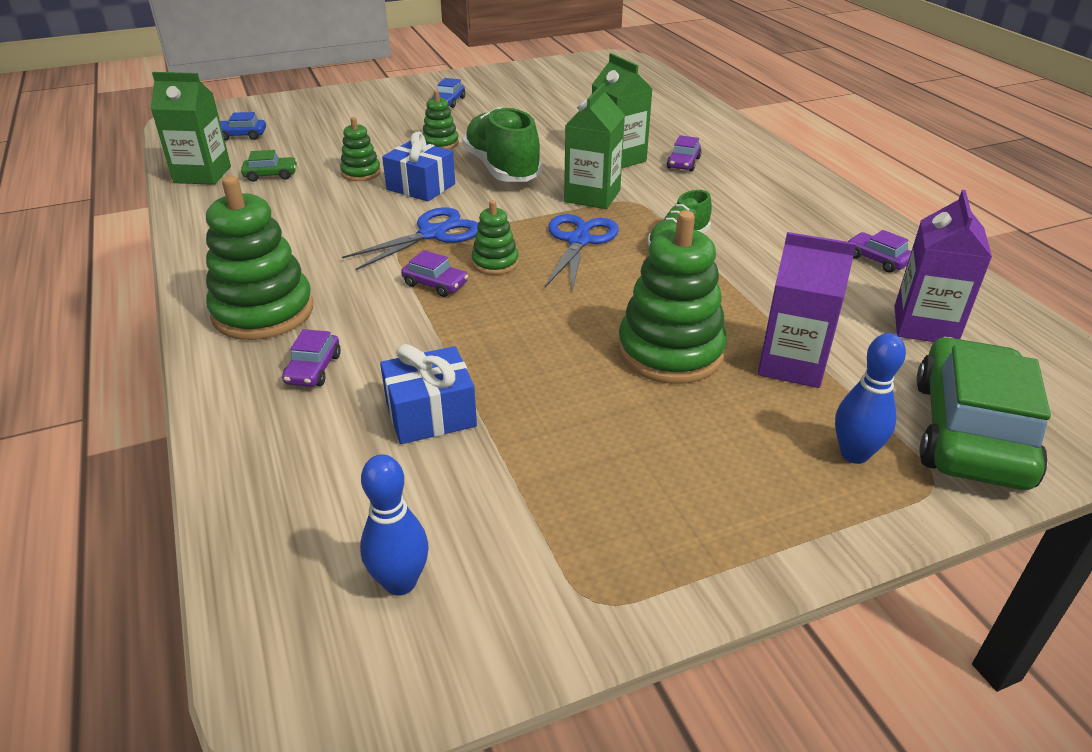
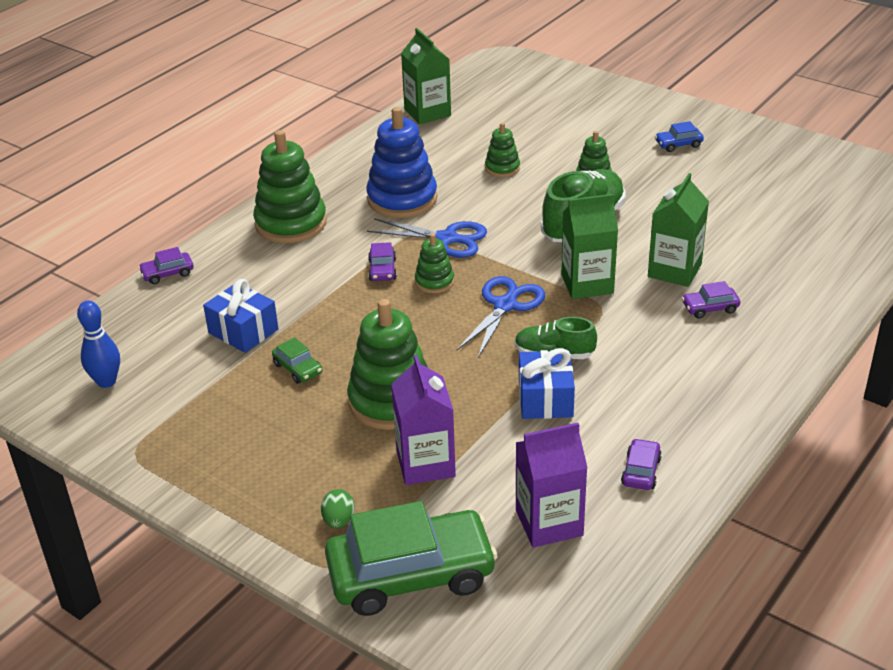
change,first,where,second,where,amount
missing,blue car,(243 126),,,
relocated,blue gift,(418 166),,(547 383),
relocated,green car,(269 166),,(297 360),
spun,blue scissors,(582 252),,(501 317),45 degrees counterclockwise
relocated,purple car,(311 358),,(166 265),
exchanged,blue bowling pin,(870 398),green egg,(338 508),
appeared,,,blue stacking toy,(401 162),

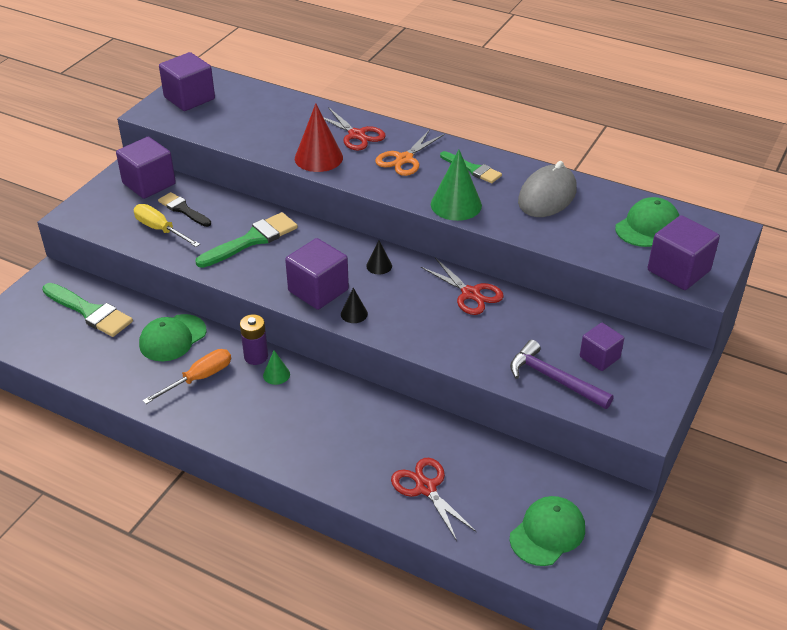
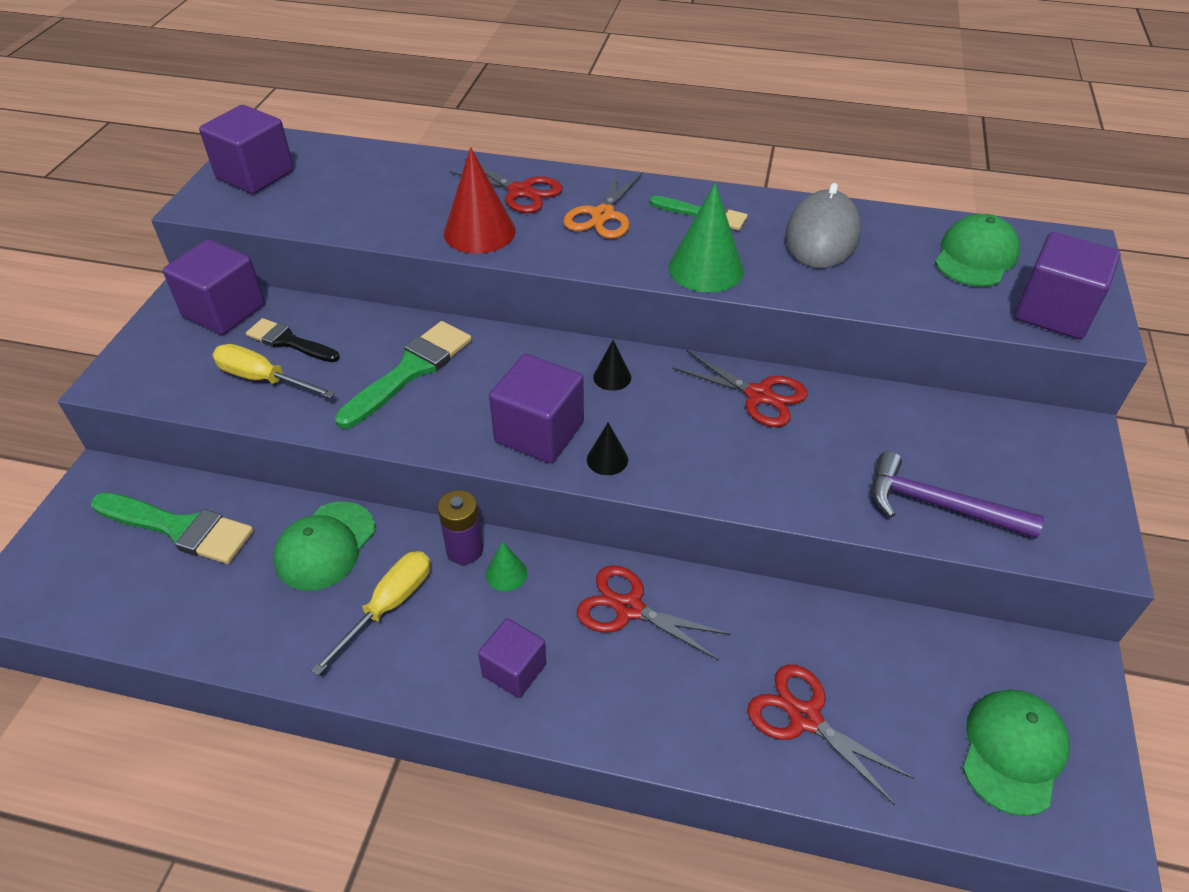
change,first,where,second,where,amount
relocated,purple cube,(602 347),,(512 658),
colour,orange screwdriver,(187 376),yellow screwdriver,(371 613),
appeared,,,red scissors,(654 612),

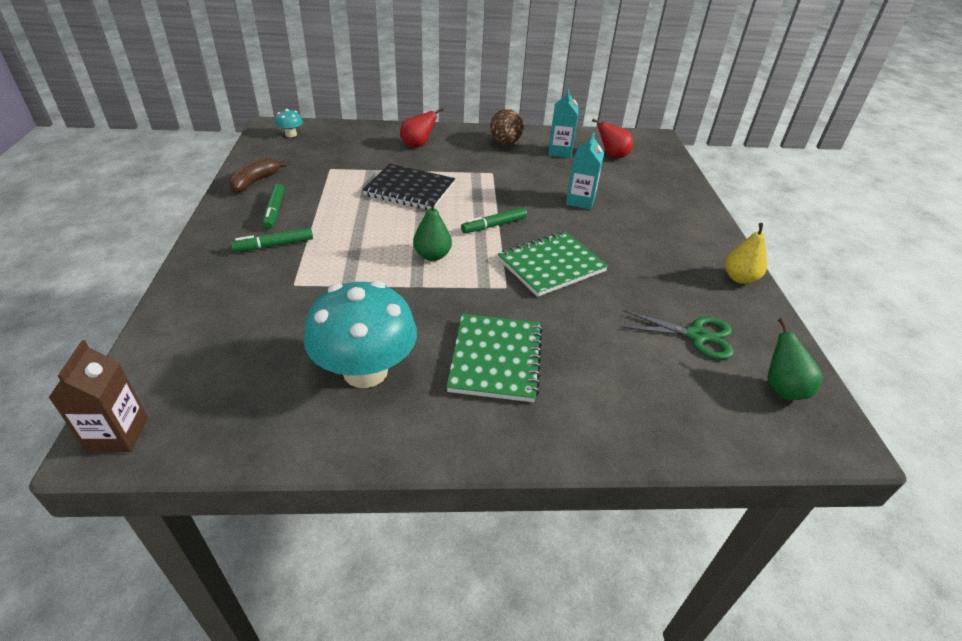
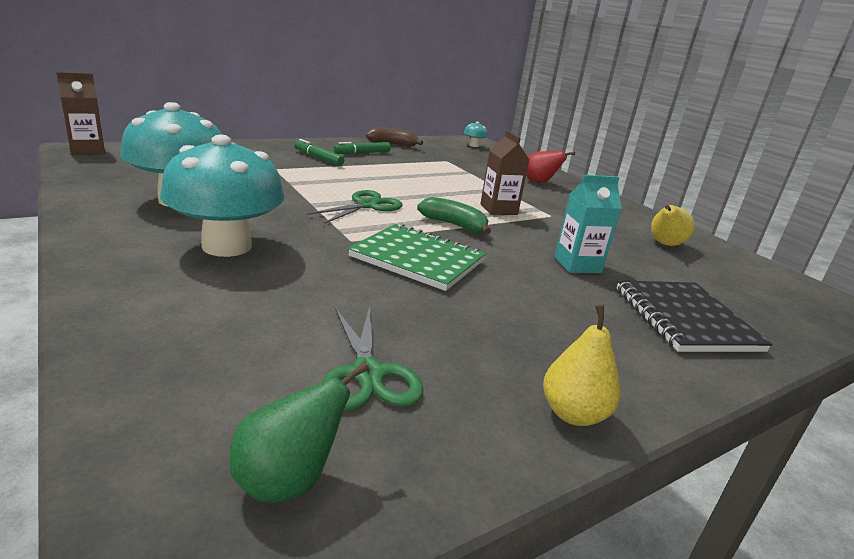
change,first,where,second,where,amount
exchanged,turquoise carton,(563 123),yellow pear,(673 225),
missing,brown egg,(506 127),,,
missing,red pear,(612 138),,,
relocated,black notebook,(409 187),,(695 316),
exchanged,green pear,(432 230),green scissors,(354 207),
exchanged,green marker,(494 220),green banana,(454 215),
exchanged,green notebook,(494 358),turquoise mushroom,(222 196),
appeared,,,brown carton,(504 172),

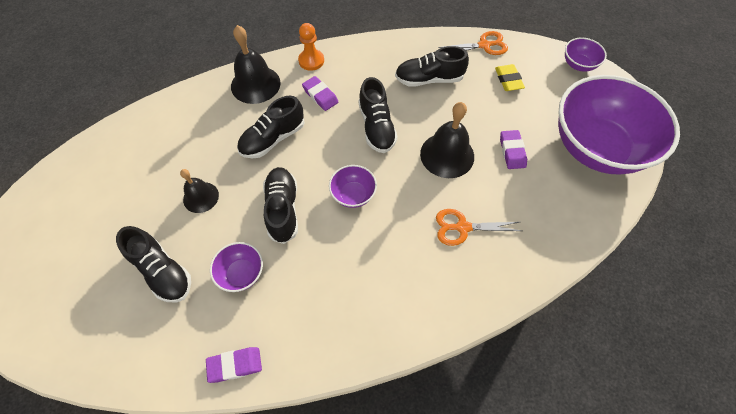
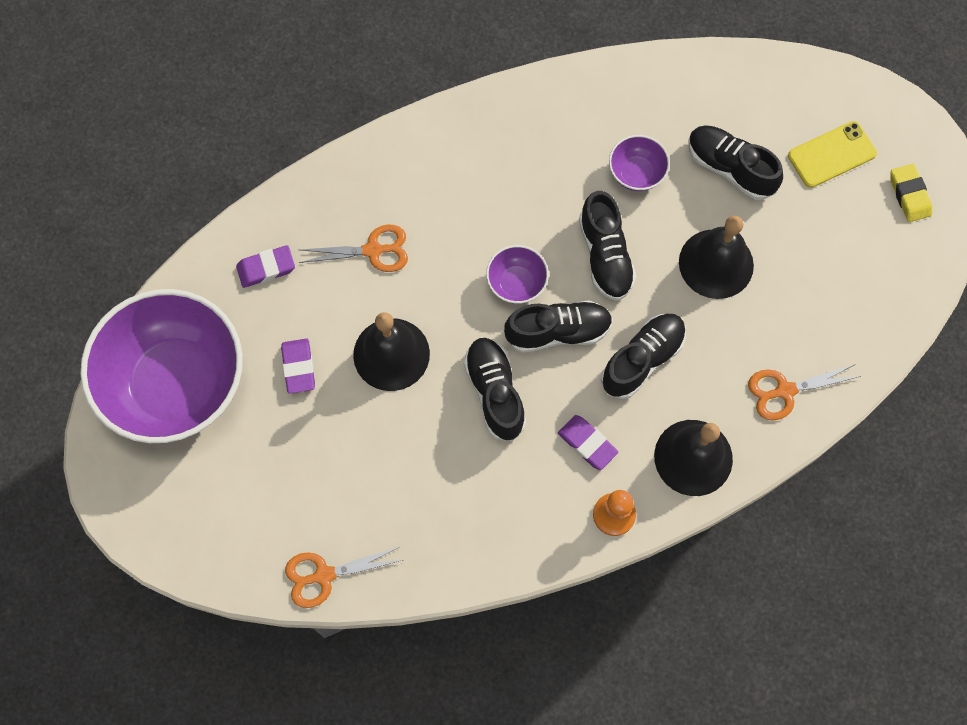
change,first,where,second,where,amount
missing,purple bowl,(586 55),,,
relocated,black shoe,(432 66),,(558 327),
relocated,yellow eraser,(510 77),,(911 193),
size,black bell,(199 191),,(716 257),x1.62
relocated,purple eraser,(234 365),,(265 266),
appeared,,,yellow phone,(832 154),
appeared,,,orange scissors,(804 392),

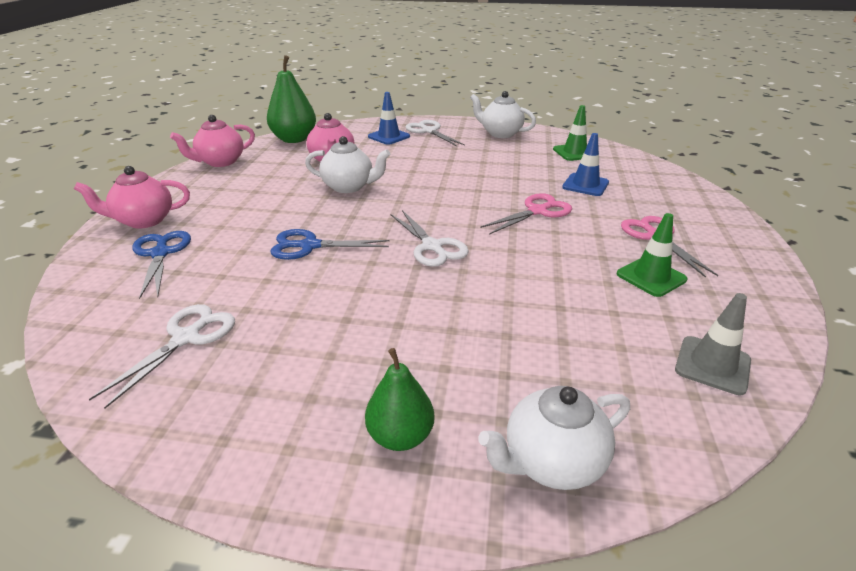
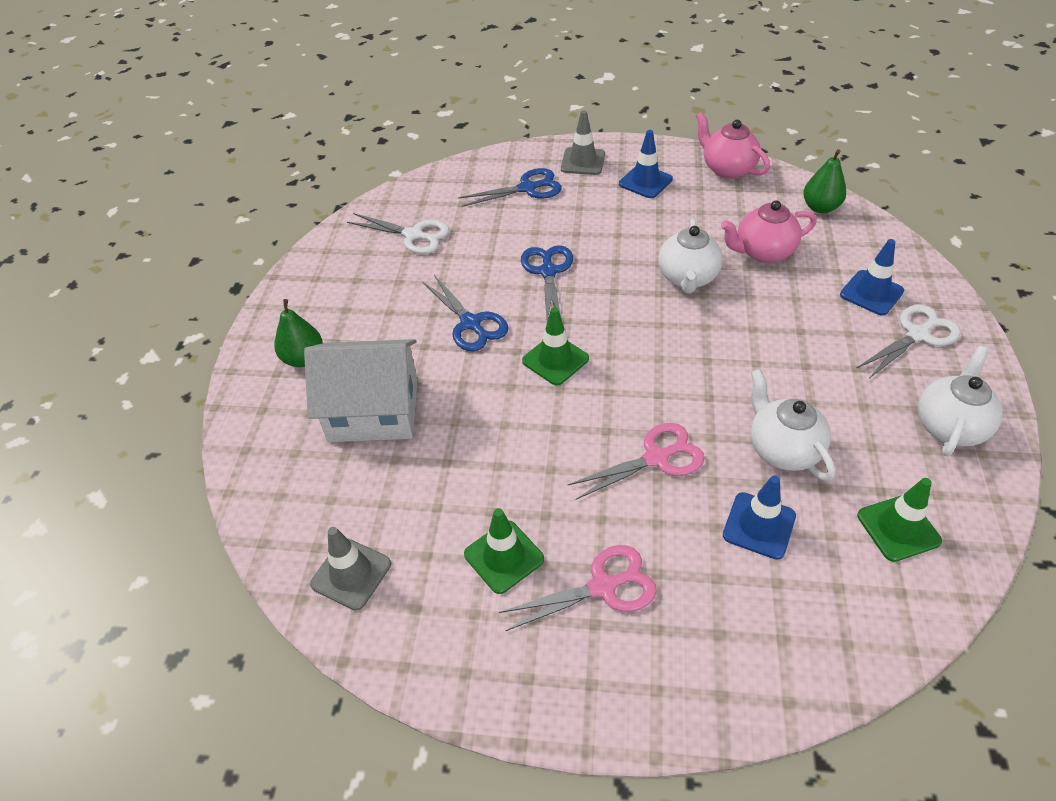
change,first,where,second,where,amount
size,green pear,(291 99),,(824 181),x0.64
exchanged,pink teapot,(132 197),grey traffic cone,(583 142),
spun,pink scissors,(526 214),,(636 461),75 degrees counterclockwise
exchanged,white scissors,(429 238),green traffic cone,(555 346),
relocated,white teapot,(554 438),,(792 425),
appeared,,,blue traffic cone,(646 164),
appeared,,,blue scissors,(465 313),
appeared,,,white house,(361 390),

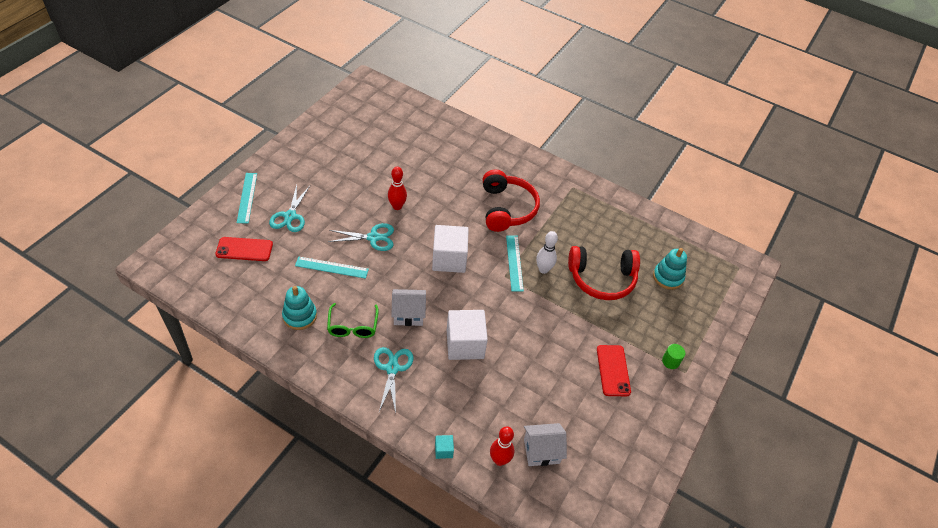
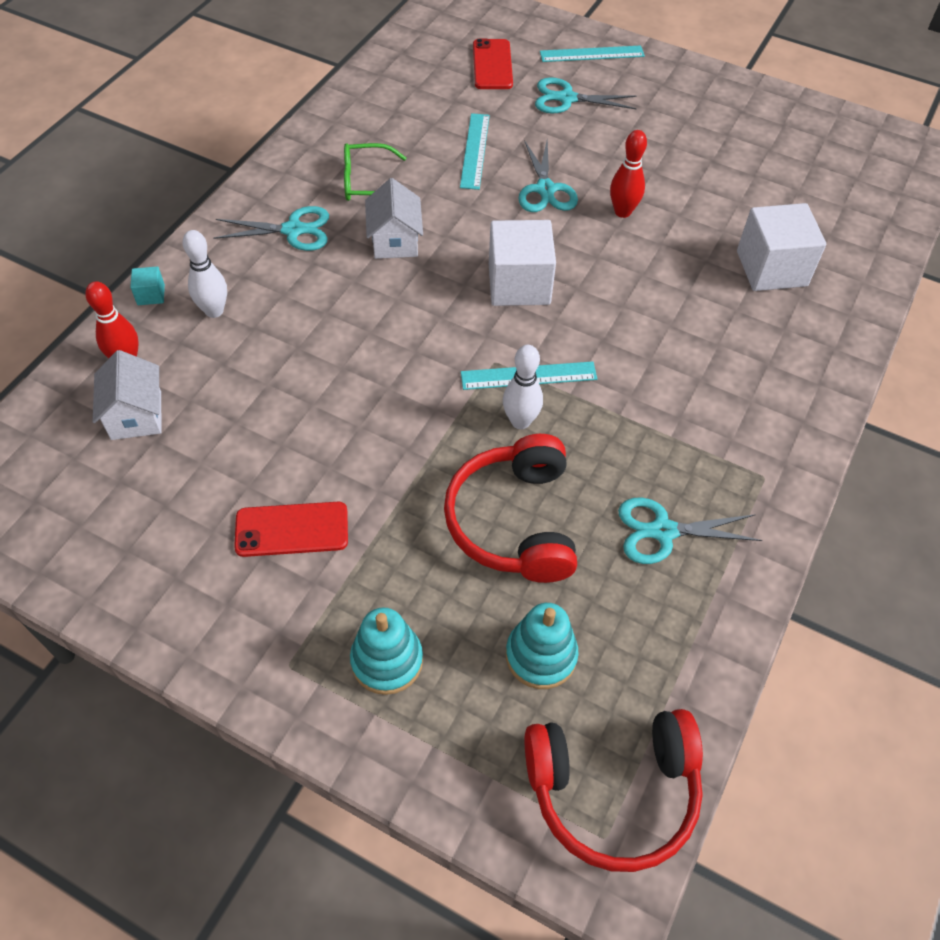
change,first,where,second,where,amount
relocated,red headphones,(511 201),,(613 790),
relocated,turquoise stacking toy,(299 308),,(386 651),
relocated,white cube,(467 335),,(781 247),
missing,green cylinder,(673 356),,,
appeared,,,white bowling pin,(205 274),
appeared,,,turquoise scissors,(690 530),

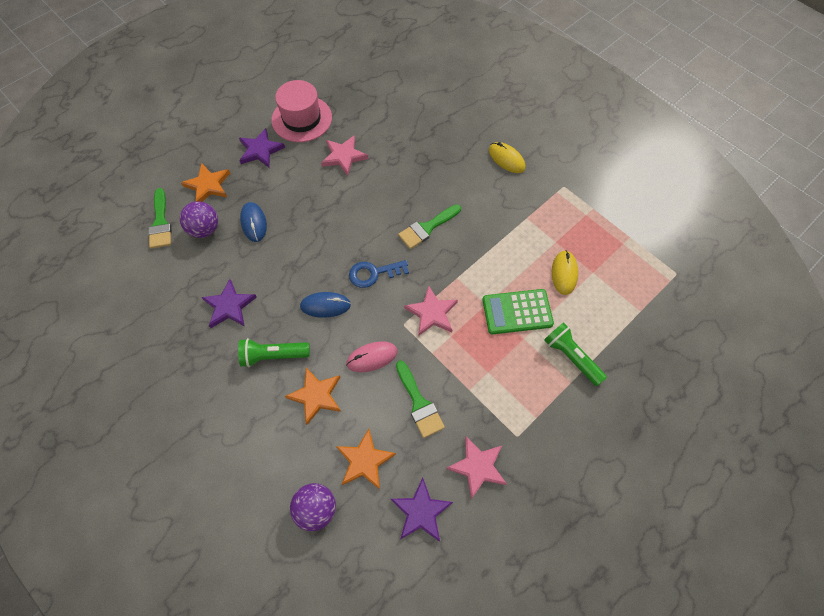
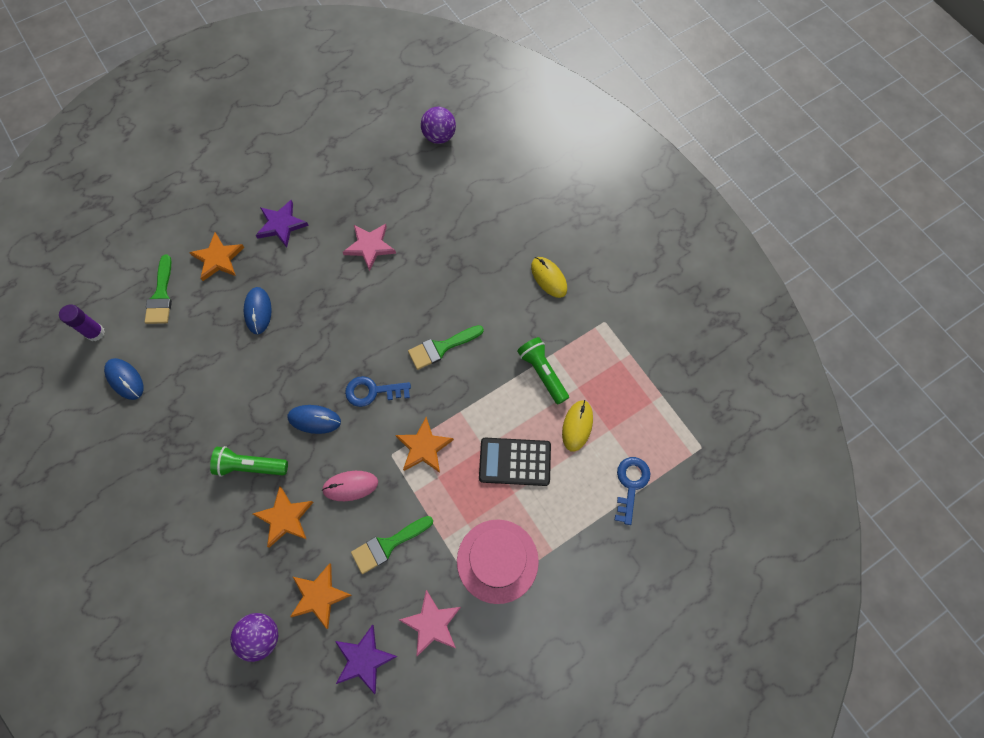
change,first,where,second,where,amount
relocated,pink hat,(301 111),,(498 561),
relocated,purple ball,(199 219),,(438 125),
missing,purple star,(229 303),,,
colour,pink star,(431 311),orange star,(425 445),
colour,green calculator,(518 311),black calculator,(515 462),
relocated,green flashlight,(575 354),,(543 370),
spun,green brush,(420 399),,(392 545),75 degrees clockwise
appeared,,,purple glue stick,(82 323),
appeared,,,blue mouse,(124 379),
appeared,,,blue key,(633 491),

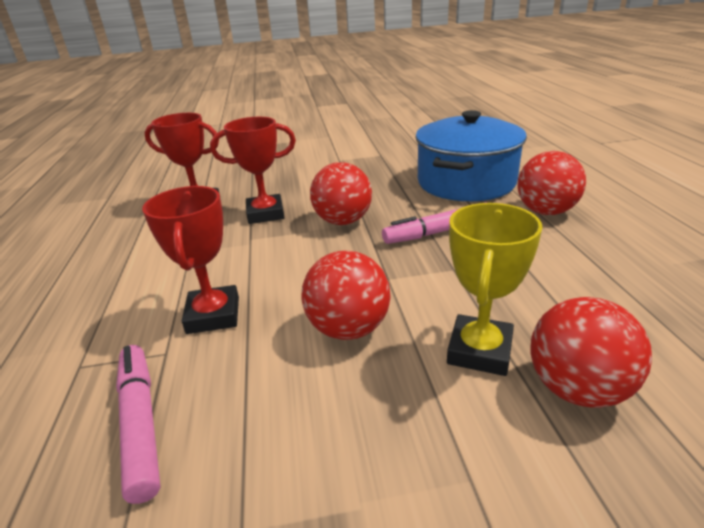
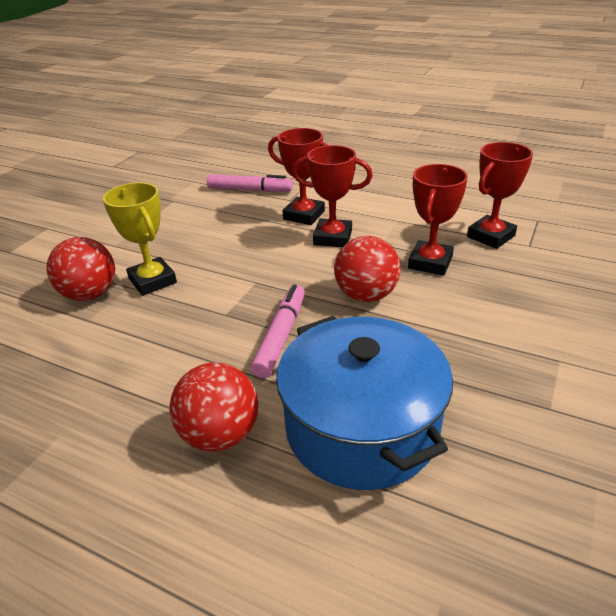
change,first,where,second,where,amount
missing,red ball,(346 295),,,
appeared,,,red trophy,(332 196),

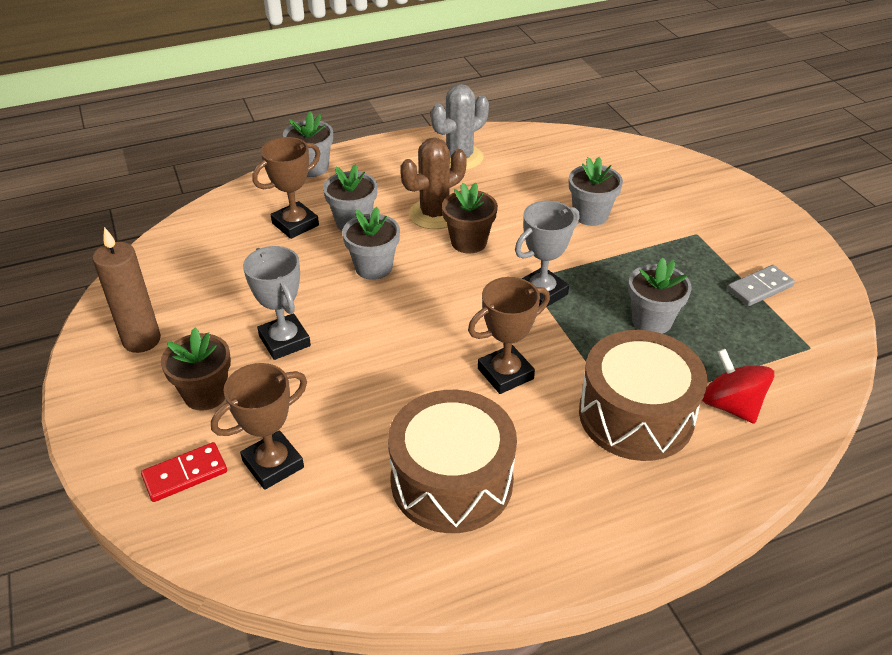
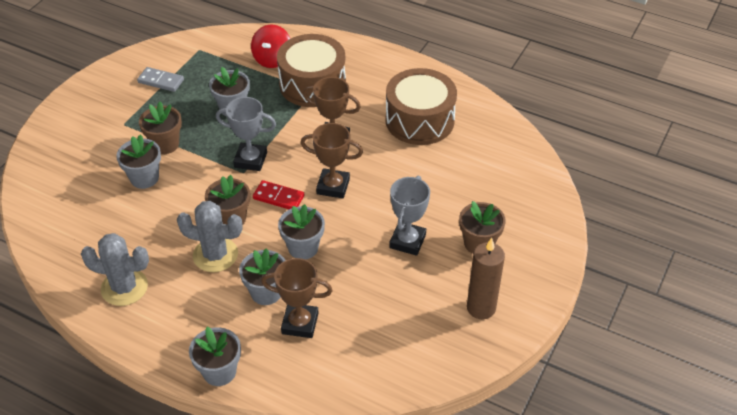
change,first,where,second,where,amount
colour,brown cactus,(433 183),grey cactus,(210 236),
relocated,brown trophy,(259 426),,(332 160),
relocated,red domino,(184 472),,(278 194),
appeared,,,brown flower pot,(160 128),

